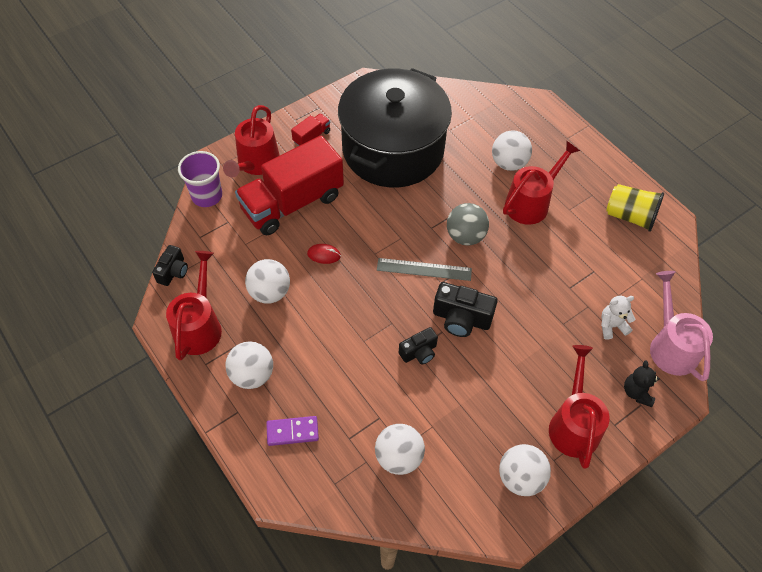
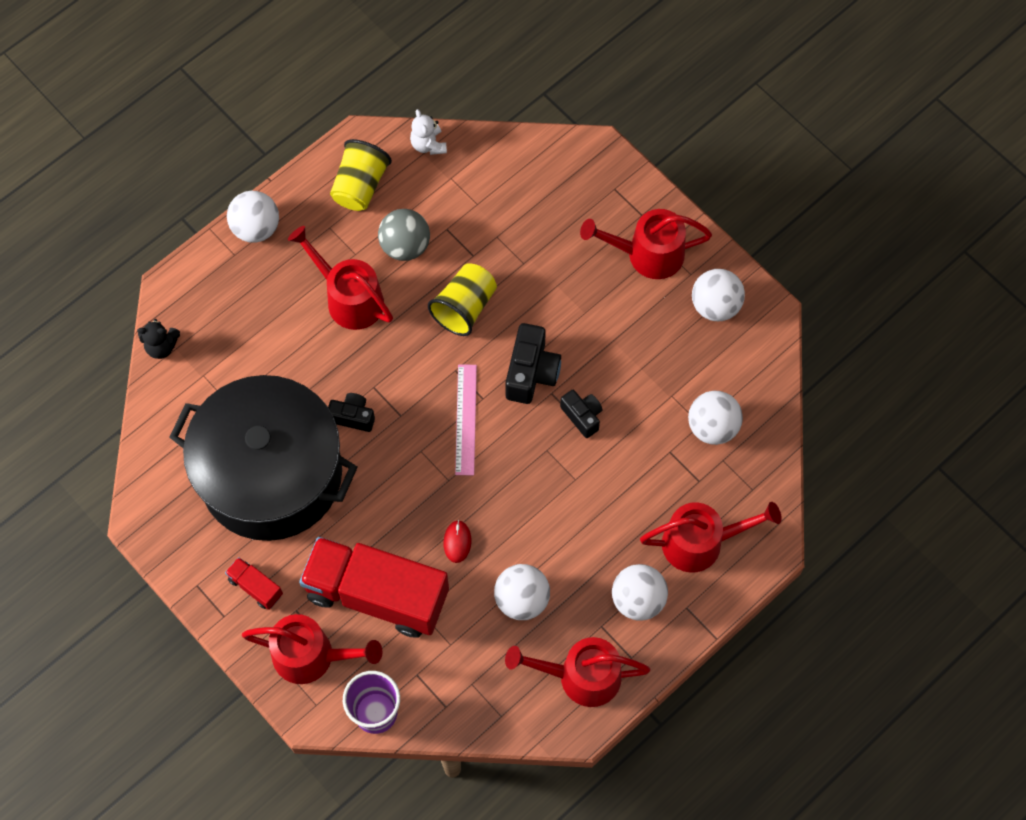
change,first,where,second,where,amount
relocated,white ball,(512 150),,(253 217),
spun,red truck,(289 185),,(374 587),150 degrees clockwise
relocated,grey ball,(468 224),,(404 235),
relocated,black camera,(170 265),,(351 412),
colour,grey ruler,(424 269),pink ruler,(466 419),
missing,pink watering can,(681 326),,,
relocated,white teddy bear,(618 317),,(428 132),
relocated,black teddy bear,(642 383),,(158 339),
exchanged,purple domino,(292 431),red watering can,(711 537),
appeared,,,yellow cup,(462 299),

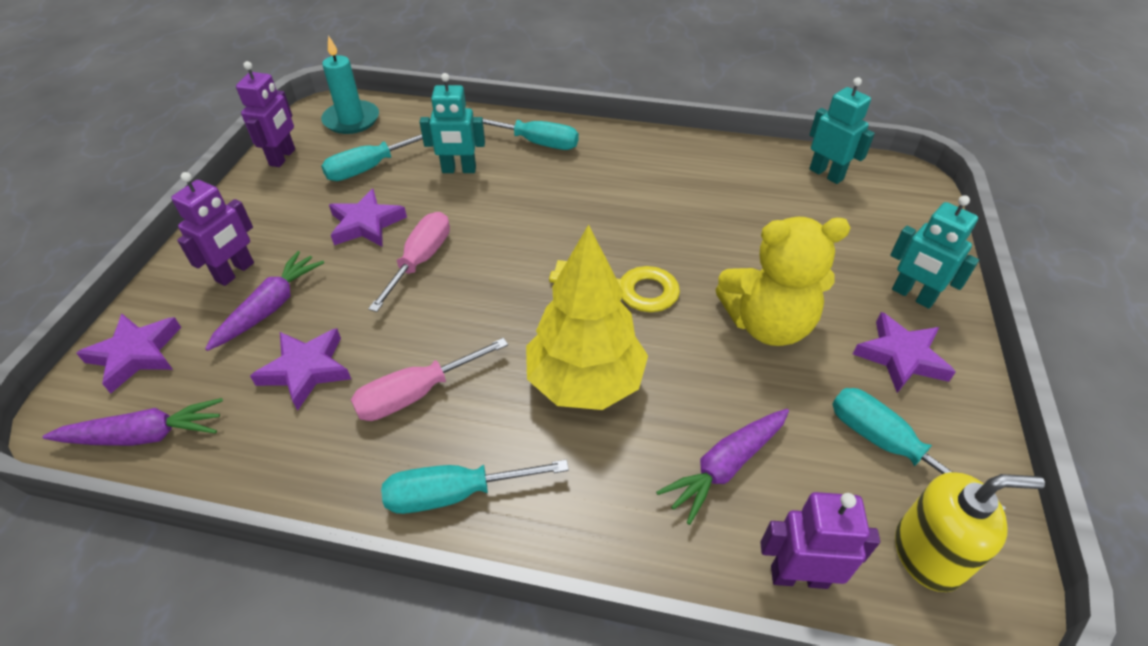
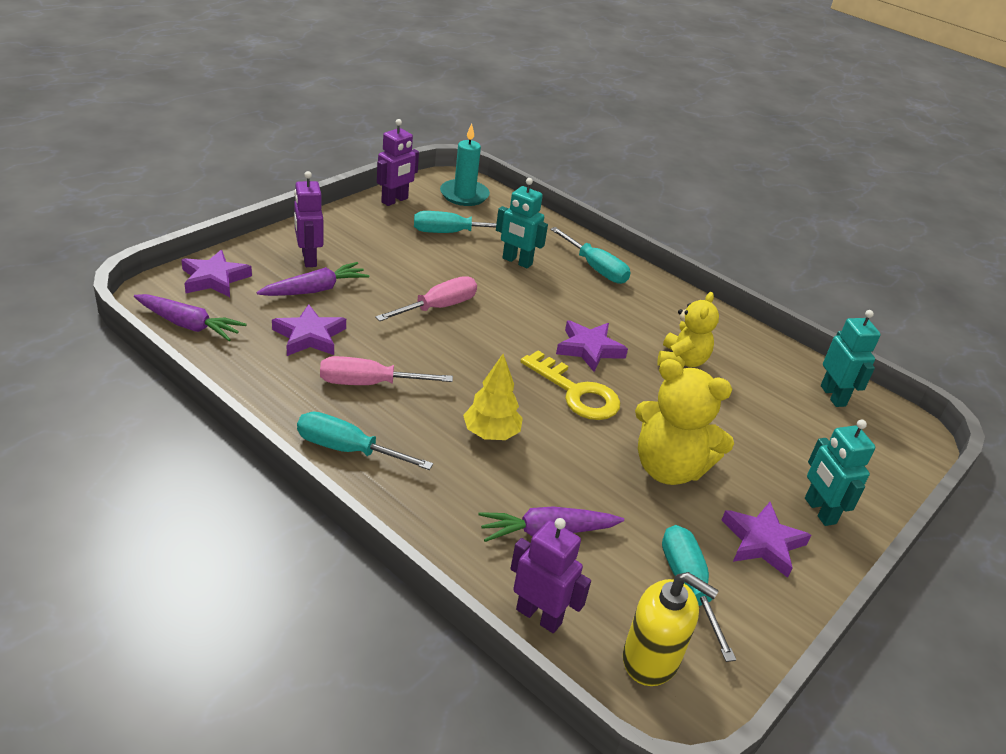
change,first,where,second,where,amount
spun,purple robot,(212 229),,(308 219),105 degrees clockwise
relocated,purple star,(368 217),,(592 346),
size,yellow tree,(587 317),,(493 397),x0.59
appeared,,,yellow teddy bear,(688 330),

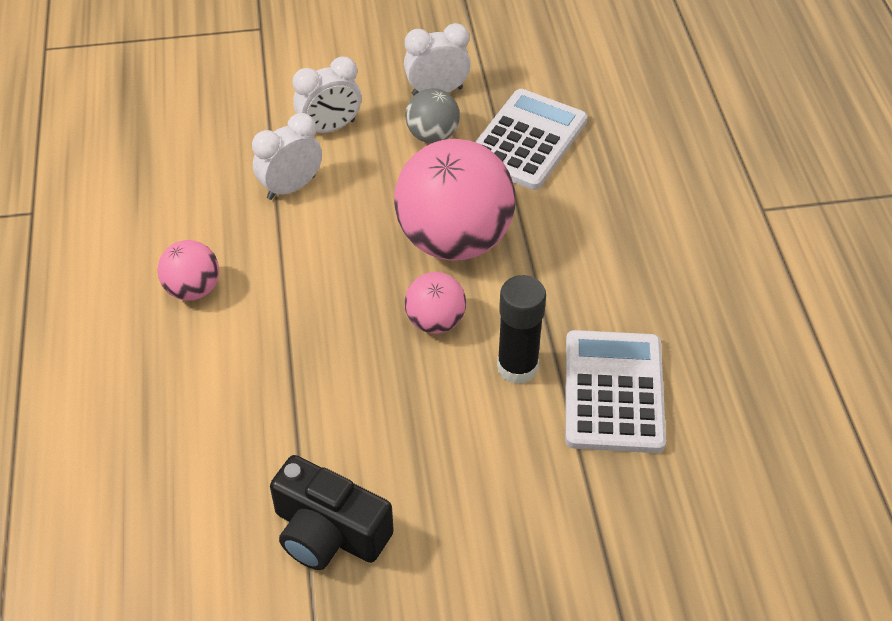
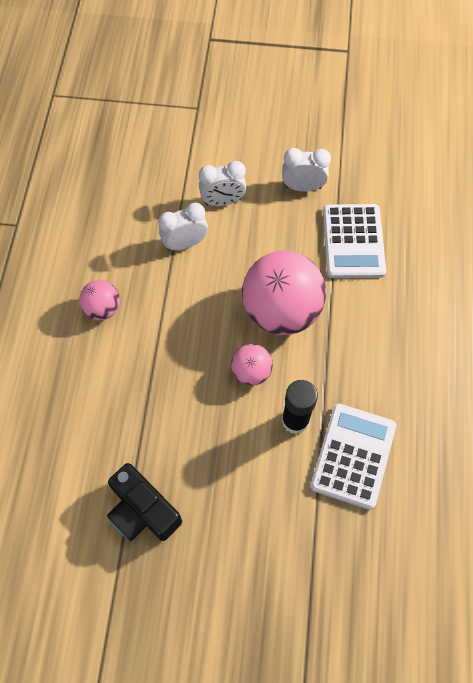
change,first,where,second,where,amount
missing,grey ball,(432 115),,,
spun,white calculator,(531 139),,(354 241),135 degrees clockwise

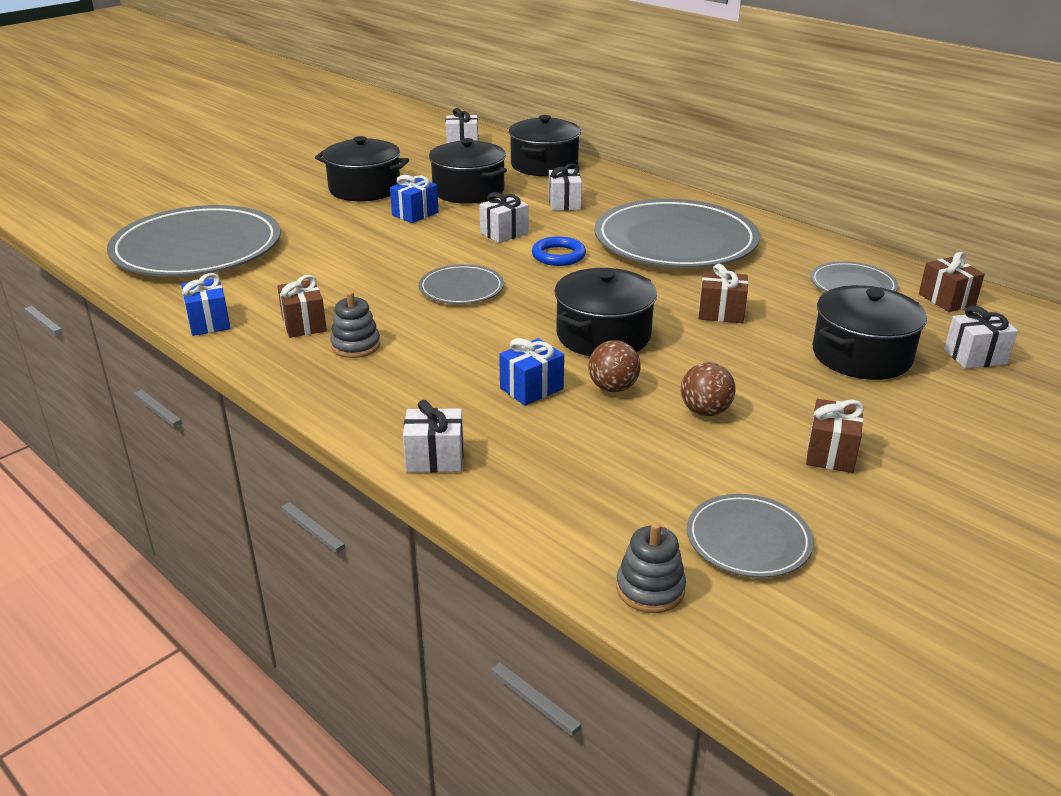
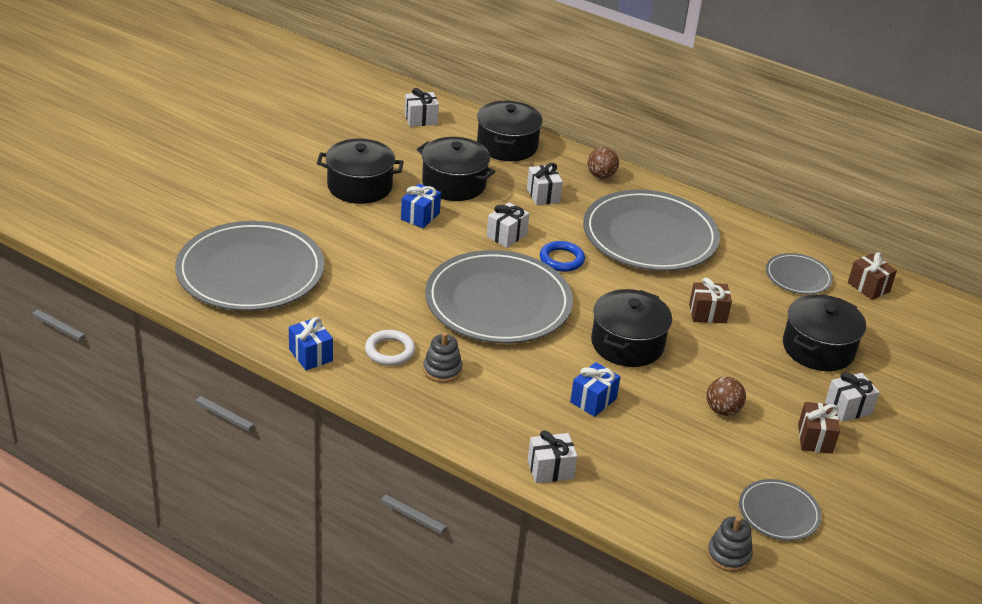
change,first,where,second,where,amount
size,grey plate,(461 284),,(499 296),x2.10
exchanged,brown gift,(302 306),white ring,(390 348),
relocated,white gift,(981 337),,(852 397),
relocated,brown ball,(614 366),,(603 163),

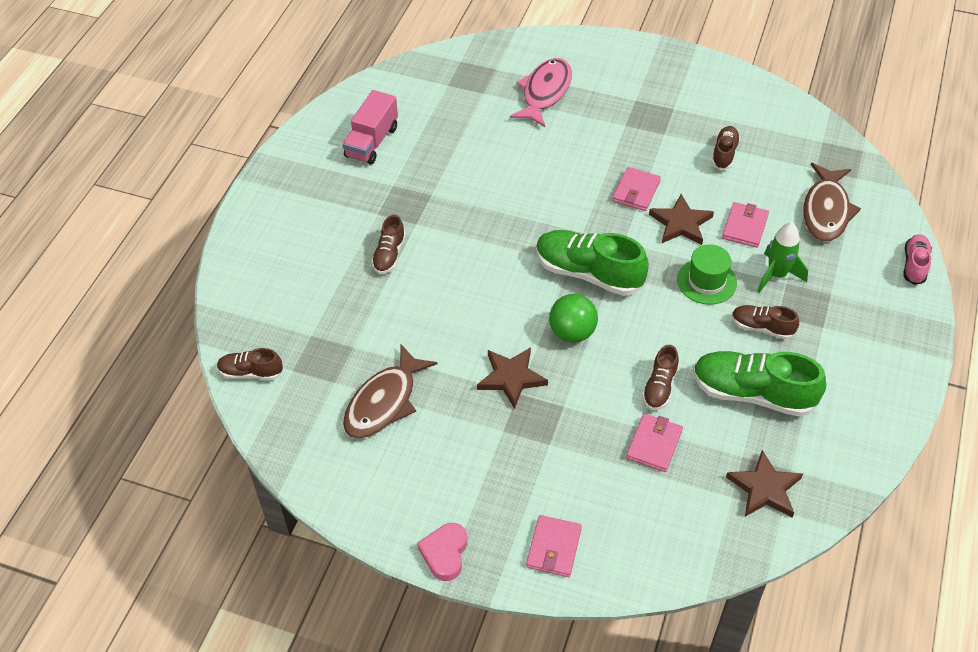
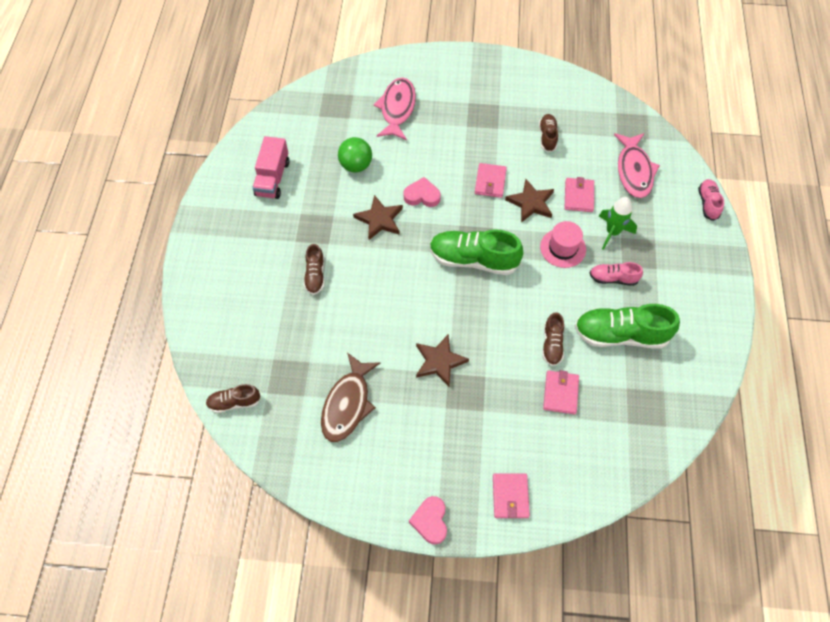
change,first,where,second,where,amount
colour,brown fish,(832 202),pink fish,(637 165),
colour,green hat,(707 274),pink hat,(563 244),
relocated,green ball,(573 318),,(355 154),
colour,brown shoe,(765 322),pink shoe,(616 274),
relocated,brown star,(764 484),,(378 217),
appeared,,,pink heart,(422 192),

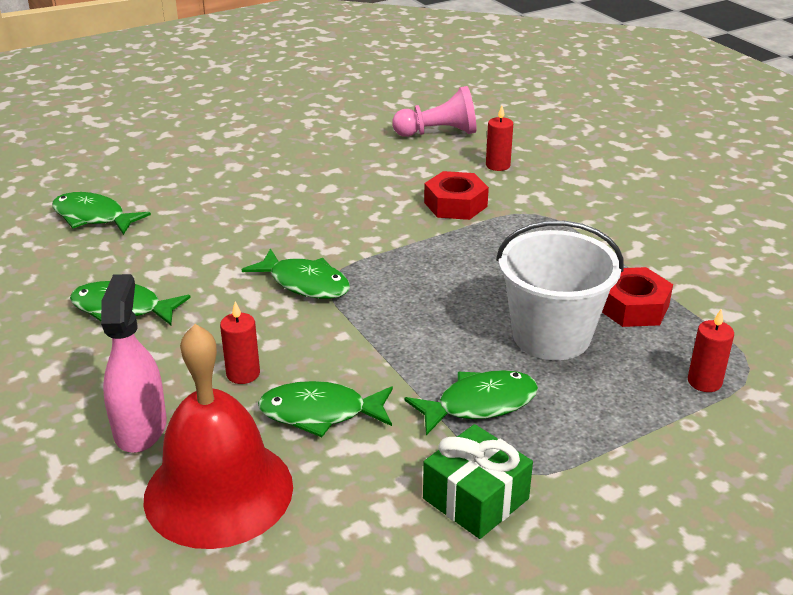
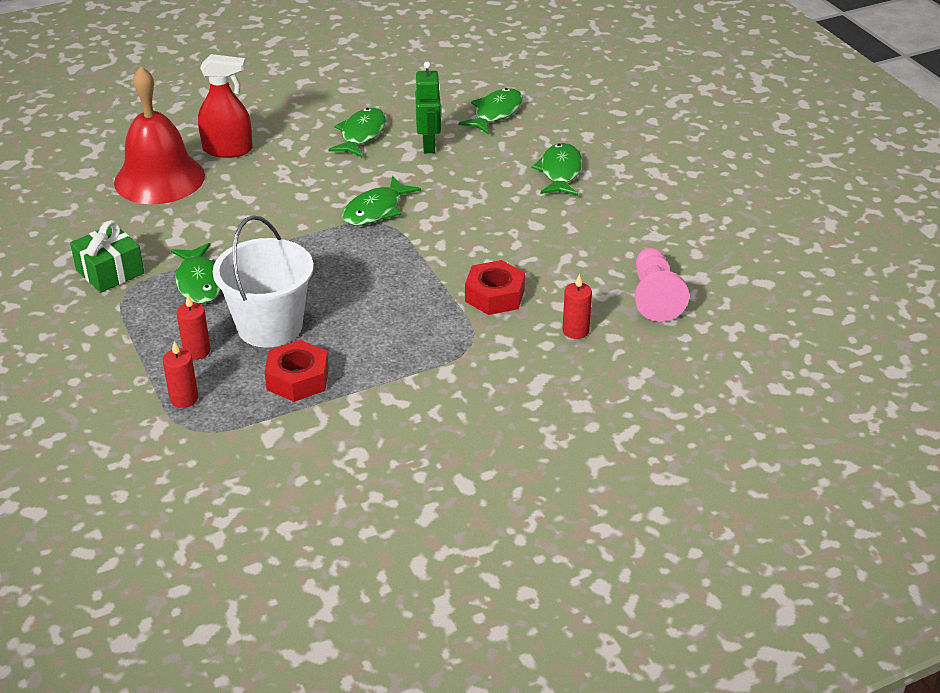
change,first,where,second,where,amount
colour,pink spray bottle,(134 363),red spray bottle,(225 106),
relocated,red candle,(240 342),,(193 327),
relocated,green fish,(325 409),,(557 169),
appeared,,,green robot,(428 107),

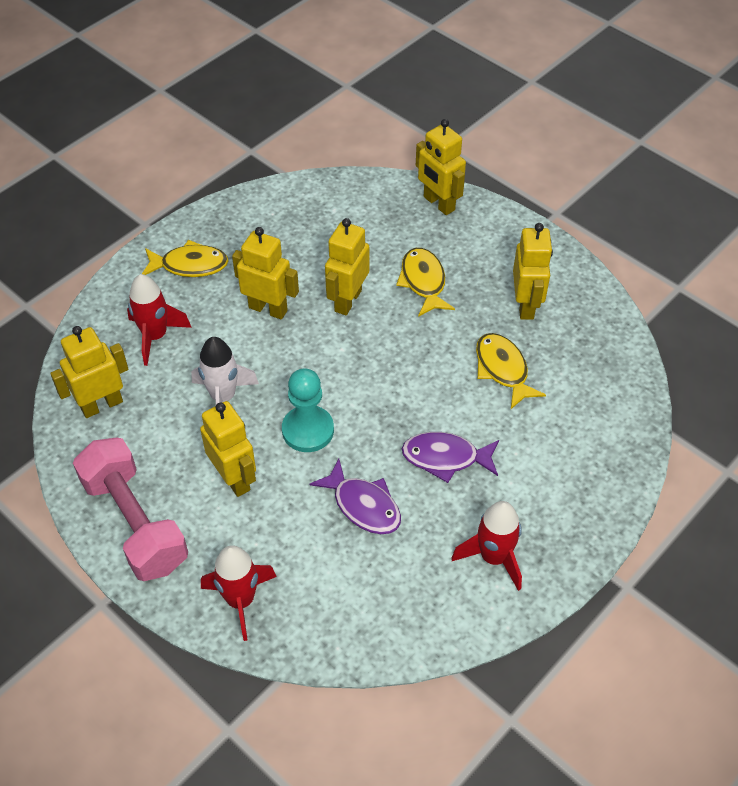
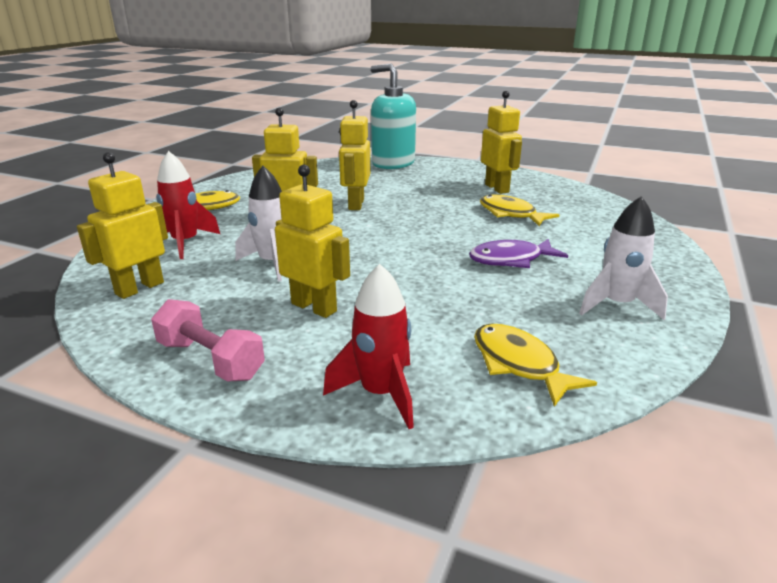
change,first,where,second,where,amount
exchanged,yellow robot,(441 167),turquoise soap dispenser,(393 116),
relocated,yellow fish,(425 282),,(535 365),
missing,turquoise pawn,(308 410),,,
size,pink dumbbell,(130 509),,(208 340),x0.65
missing,purple fish,(355 496),,,
colour,red rocket,(486 546),white rocket,(623 258),

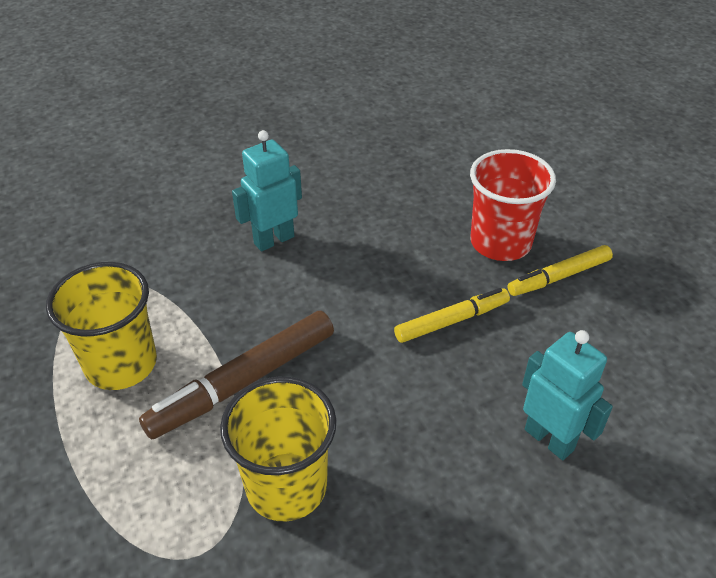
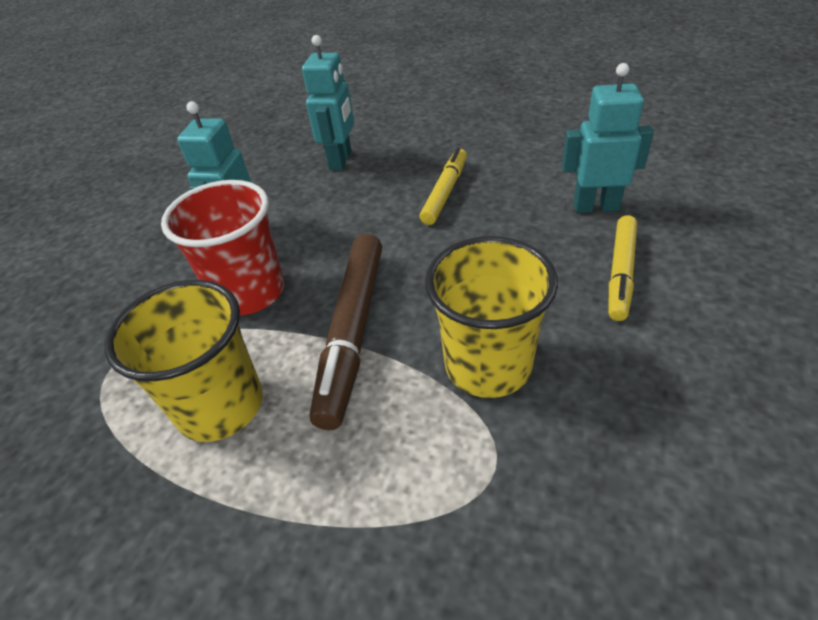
change,first,where,second,where,amount
relocated,red cup,(513 205),,(222 248),
relocated,yellow marker,(560 270),,(623 268),
appeared,,,turquoise robot,(328 102),

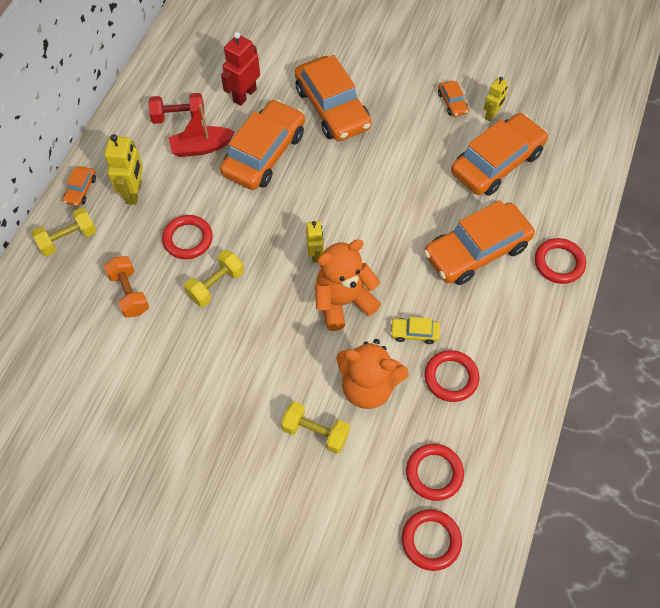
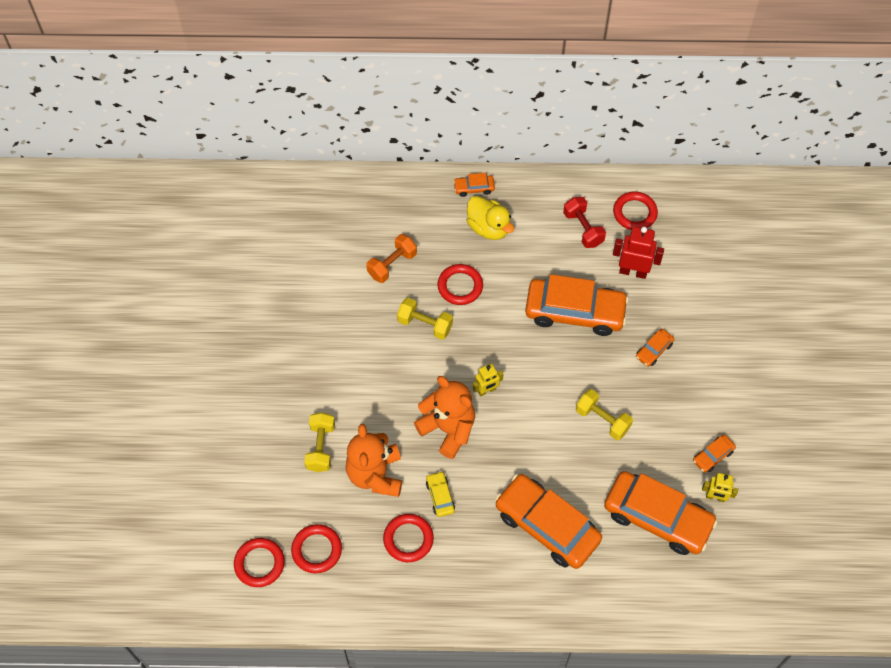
change,first,where,second,where,amount
size,orange car,(333 98),,(655 348),x0.43
missing,red boat,(202 130),,,
exchanged,yellow robot,(123 169),yellow duck,(490 218),
relocated,yellow dumbbell,(64 231),,(604 414),
relocated,red ring,(560 261),,(635 211),

